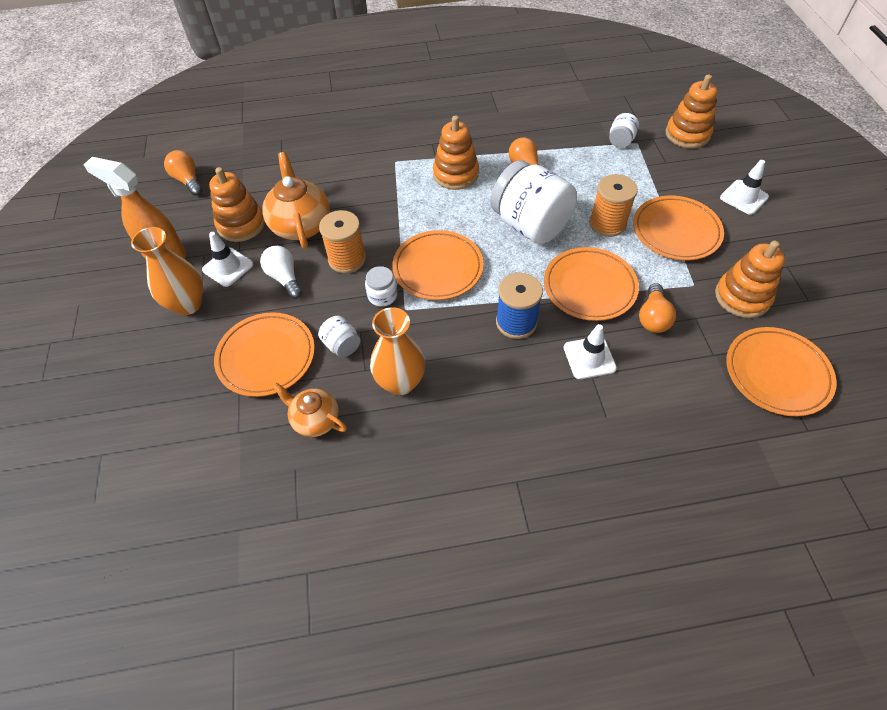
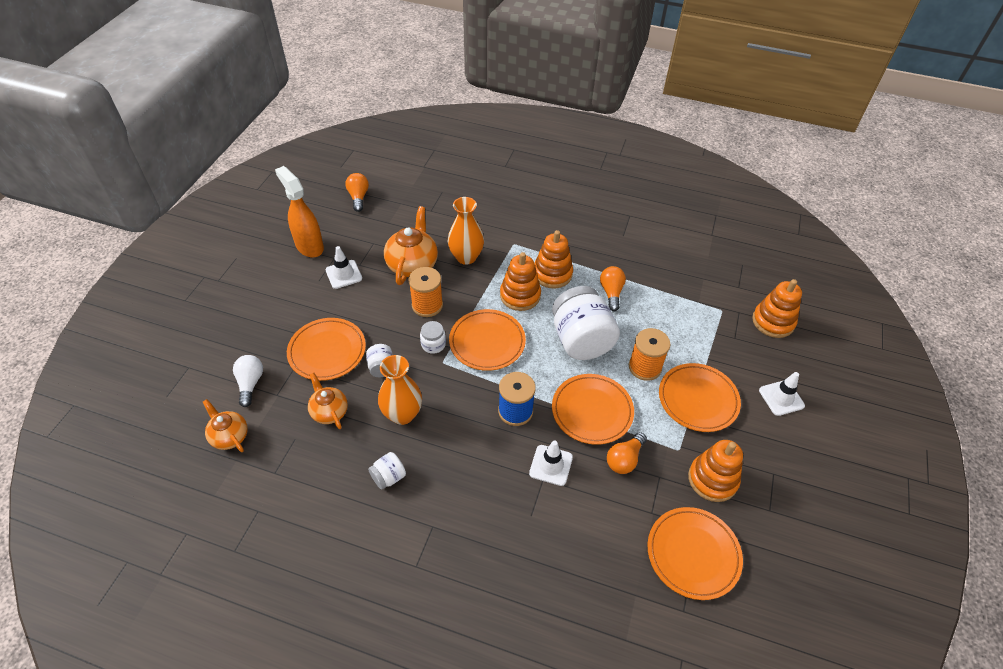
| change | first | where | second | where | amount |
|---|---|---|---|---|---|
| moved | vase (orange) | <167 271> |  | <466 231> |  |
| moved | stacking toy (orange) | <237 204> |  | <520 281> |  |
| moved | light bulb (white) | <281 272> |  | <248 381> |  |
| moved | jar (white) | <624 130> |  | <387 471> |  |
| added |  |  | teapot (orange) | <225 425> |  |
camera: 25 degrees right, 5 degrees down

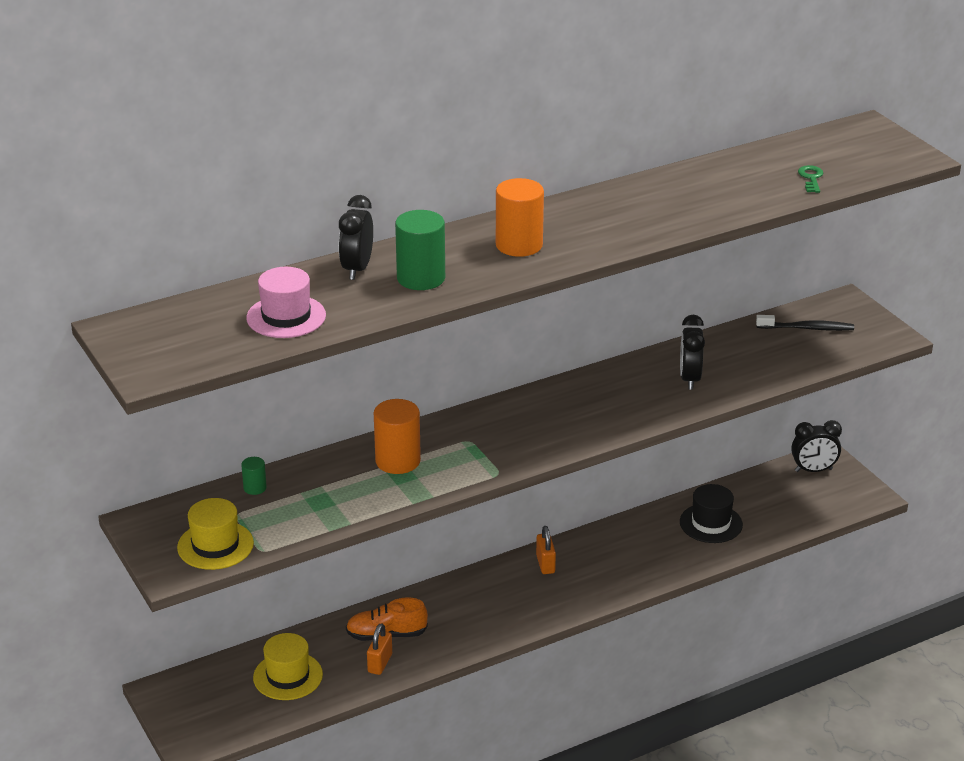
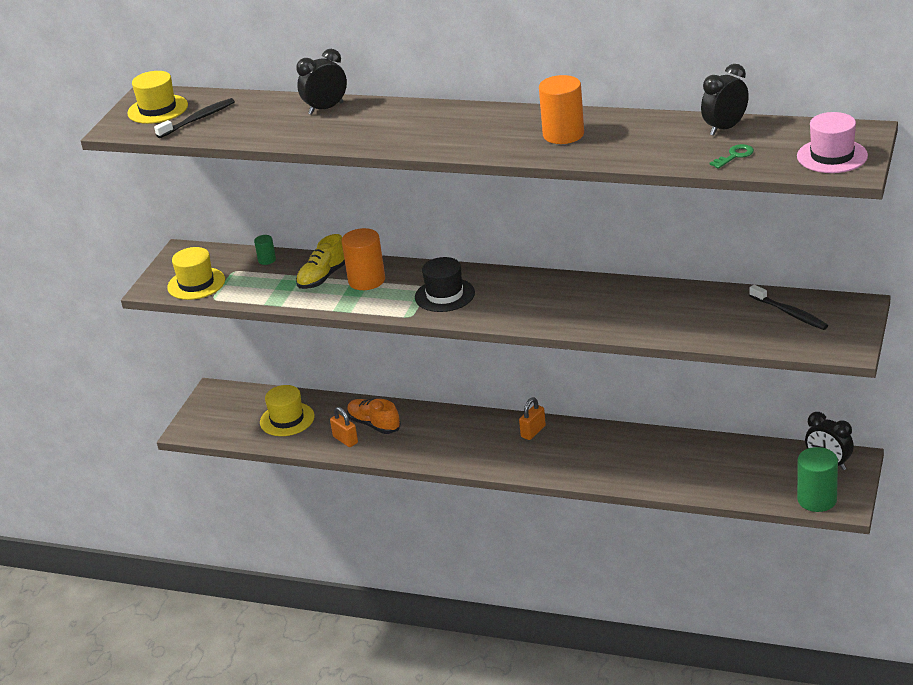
| change | first | where | second | where | amount |
|---|---|---|---|---|---|
| moved | hat (pink) | <286 302> |  | <832 142> |  |
| turned | padlock (orange) | <379 649> |  | <344 427> | 75 degrees clockwise |
| moved | cylinder (green) | <420 250> |  | <817 479> |  |
| moved | cylinder (orange) | <520 217> |  | <561 109> |  |
| moved | clock (black) | <692 352> |  | <725 100> |  |
| moved | hat (black) | <711 513> |  | <445 284> |  |
| added |  |  | hat (yellow) | <157 97> |  |
| added |  |  | toothbrush (black) | <194 118> |  |
| added |  |  | shoe (yellow) | <320 261> |  |
camera: 50 degrees right, 0 degrees up

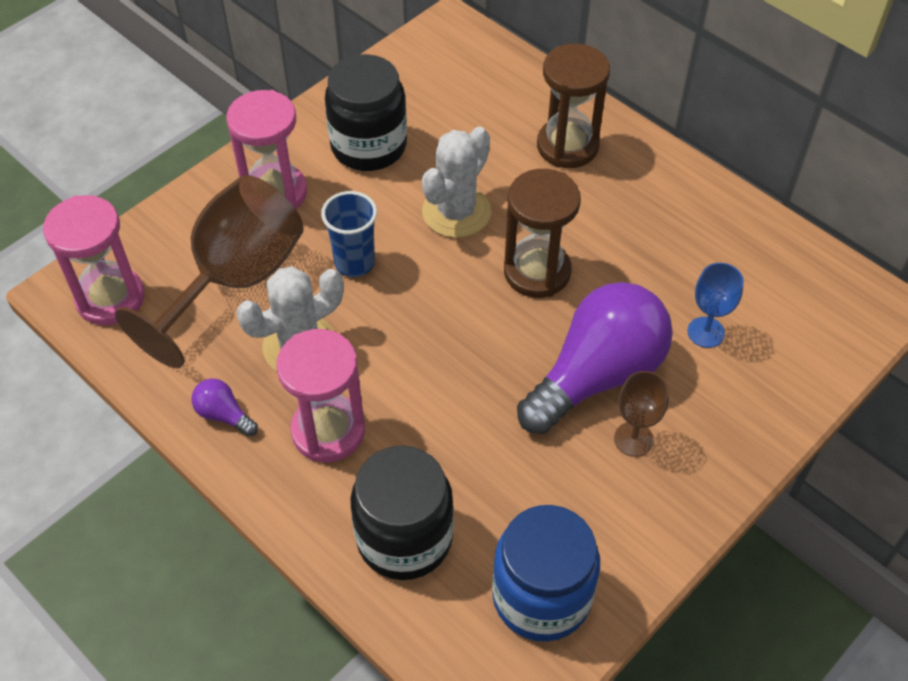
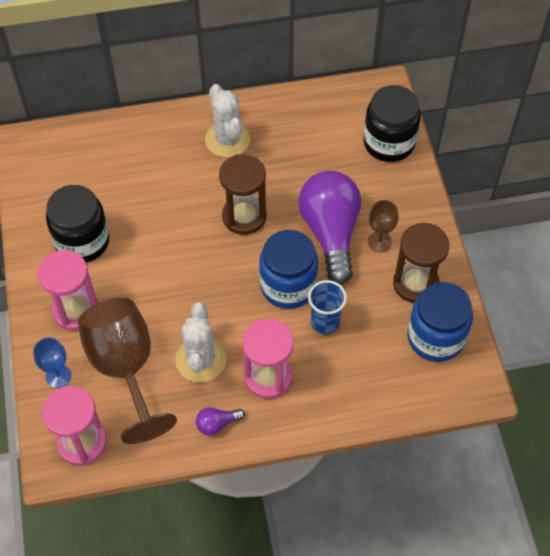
| change | first | where | second | where | amount |
|---|---|---|---|---|---|
| moved | cup (blue) | <349 234> |  | <327 307> |  |
| moved | jar (black) | <402 512> |  | <392 123> |  |
| moved | cactus (white) | <456 182> |  | <227 120> |  |
| moved | hourglass (brown) | <573 106> |  | <421 263> |  |
| moved | goblet (blue) | <715 305> |  | <52 362> |  |
| added |  |  | jar (blue) | <288 269> |  |
camera: 55 degrees left, 5 degrees up

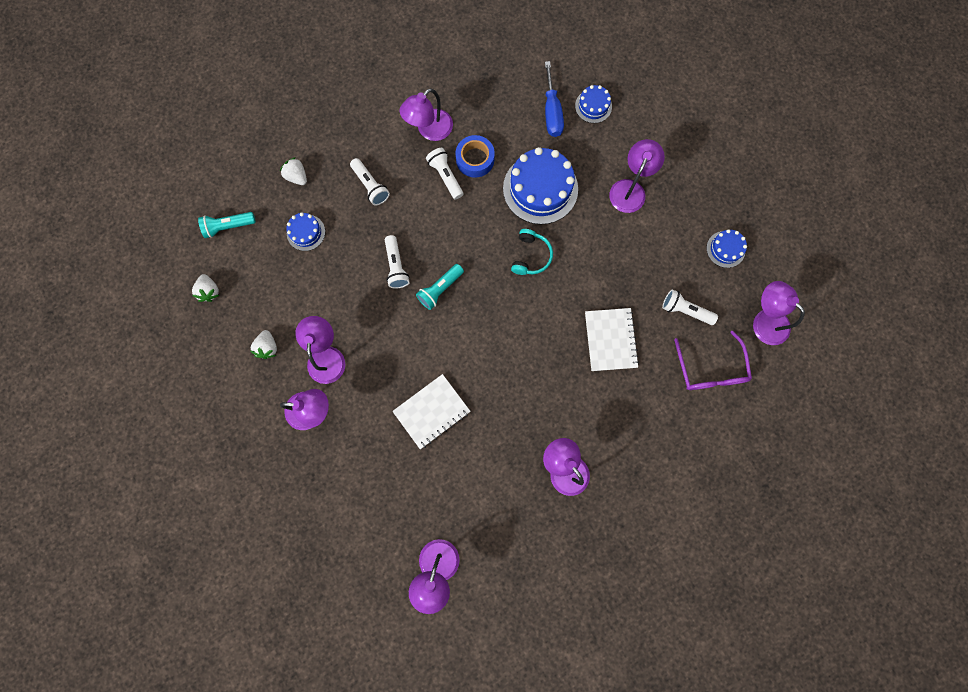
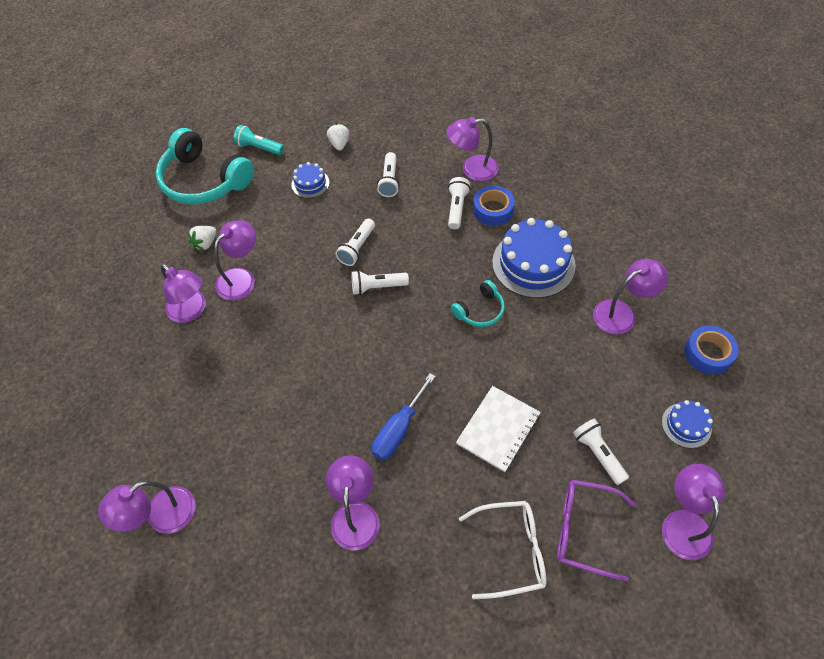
| change | first | where | second | where | amount |
|---|---|---|---|---|---|
| replaced | strawberry (white) | <205 288> | headphones (turquoise) | <205 166> |  |
| removed | notebook (white) | <431 411> |  |  |  |
| recoloured | flashlight (turquoise) | <440 287> | flashlight (white) | <380 282> |  |
| moved | screwdriver (blue) | <554 99> |  | <404 416> |  |
| removed | cake (blue) | <593 104> |  |  |  |
| turned | glasses (purple) | <713 360> |  | <596 531> | 75 degrees clockwise |
| added |  |  | glasses (white) | <502 550> |  |
| added |  |  | tape (blue) | <711 350> |  |
camera: 40 degrees right, 20 degrees down

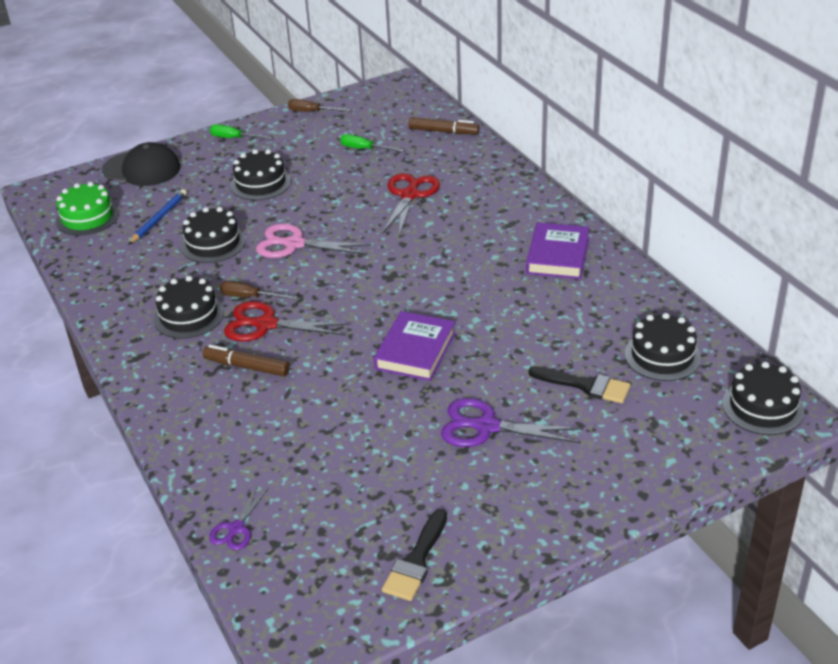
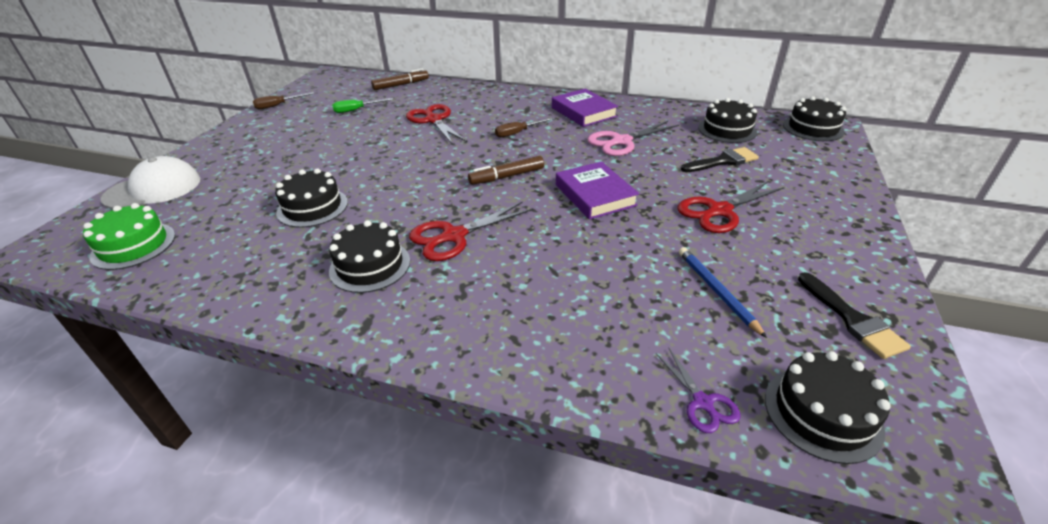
| change | first | where | second | where | amount |
|---|---|---|---|---|---|
| recoloured | cap (black) | <141 164> | cap (white) | <150 182> |  |
| moved | pencil (blue) | <157 217> |  | <723 292> |  |
| moved | marker (brown) | <246 360> |  | <506 170> |  |
| removed | screwdriver (green) | <241 131> |  |  |  |
| moved | screwdriver (brown) | <259 290> |  | <524 127> |  |
| moved | cake (black) | <260 174> |  | <828 407> |  |
| moved | scissors (pink) | <314 241> |  | <633 138> |  |
| recoloured | scissors (purple) | <512 422> | scissors (red) | <731 207> |  |
camera: 45 degrees left, 0 degrees up

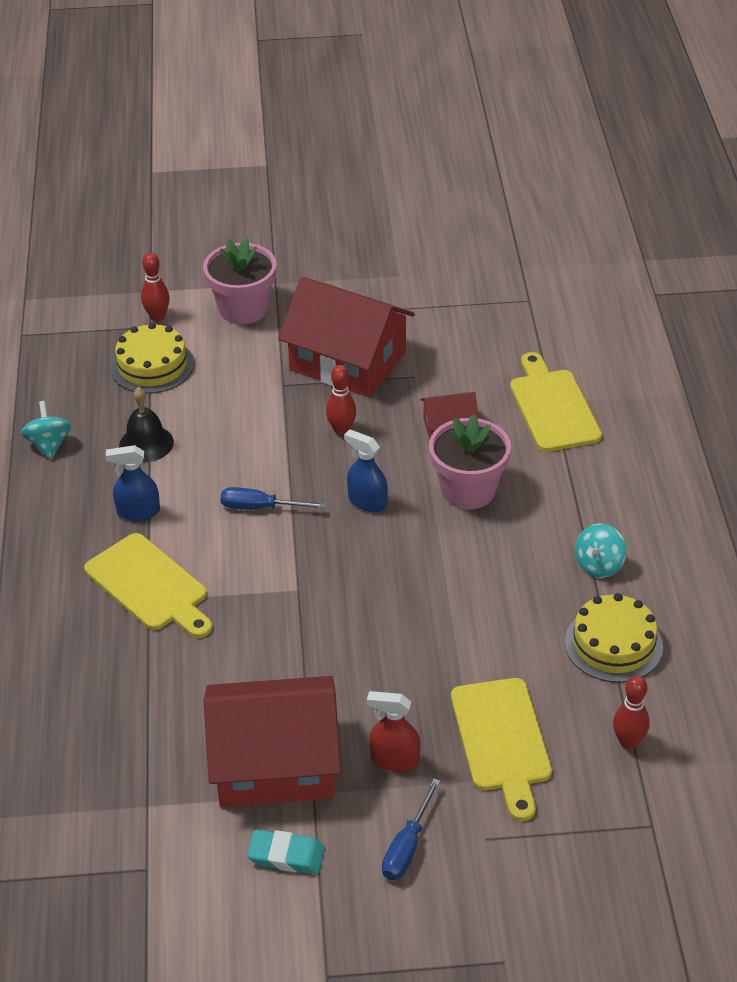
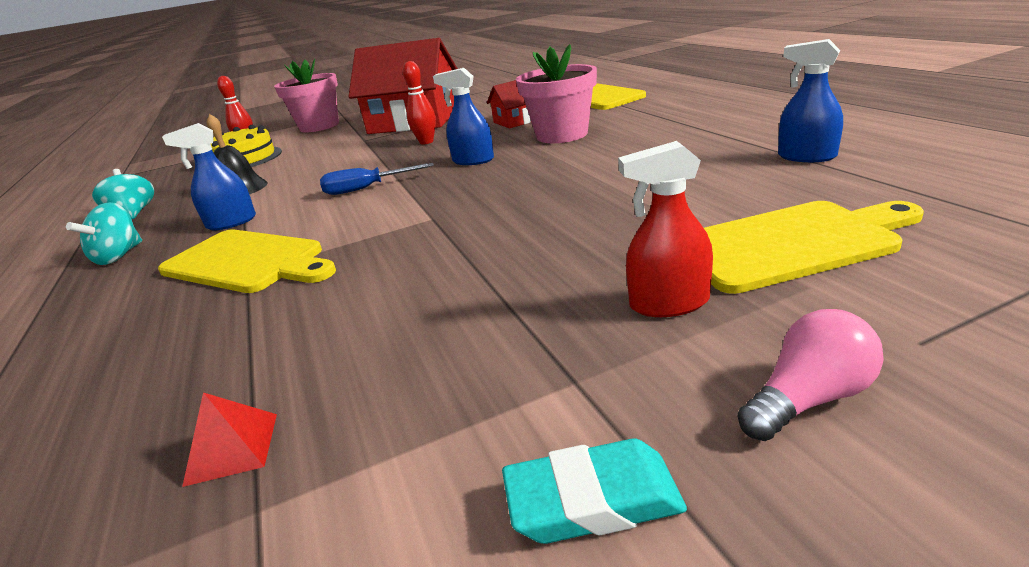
| change | first | where | second | where | amount |
|---|---|---|---|---|---|
| removed | house (red) | <272 741> |  |  |  |
| replaced | screwdriver (blue) | <411 829> | light bulb (pink) | <810 375> |  |
| turned | cutting board (yellow) | <501 749> |  | <814 247> | 75 degrees counterclockwise |
| replaced | cake (yellow) | <614 637> | spray bottle (blue) | <810 100> |  |
| moved | spinning top (turquoise) | <600 550> |  | <104 233> |  |
| removed | bowling pin (red) | <631 712> |  |  |  |
| added |  |  | pyramid (red) | <229 439> |  |
camera: 15 degrees left, 15 degrees down

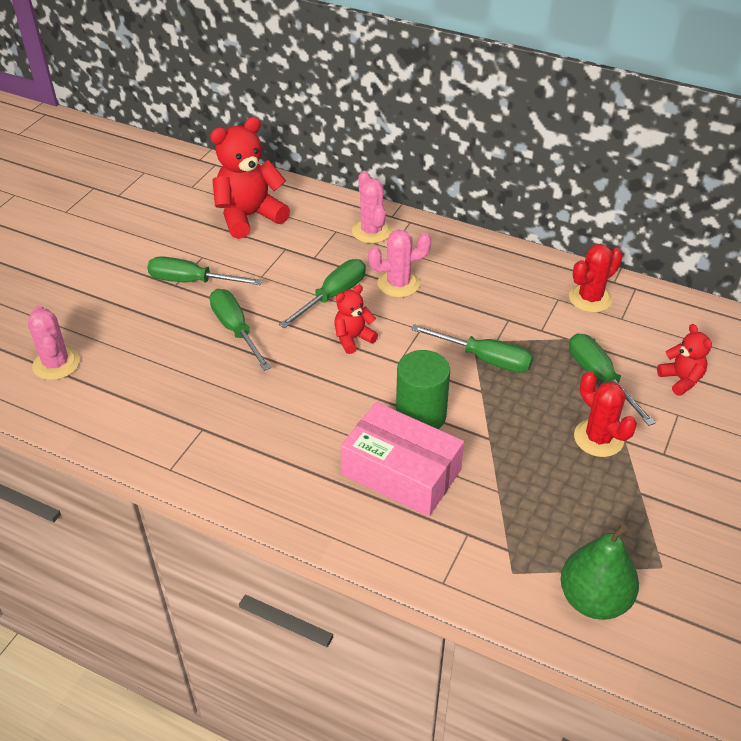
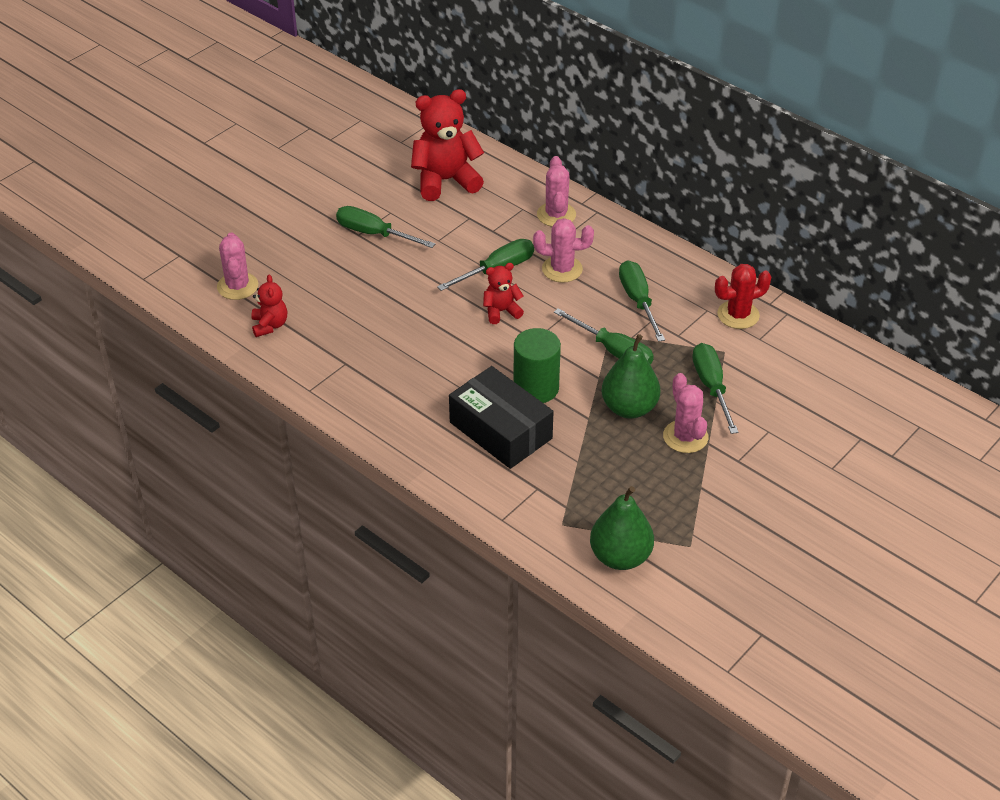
| change | first | where | second | where | amount |
|---|---|---|---|---|---|
| moved | screwdriver (green) | <240 330> |  | <642 301> |  |
| recoloured | box (pink) | <402 459> | box (black) | <501 417> |  |
| recoloured | cactus (red) | <605 414> | cactus (pink) | <685 413> |  |
| moved | teddy bear (red) | <684 360> |  | <269 305> |  |
| added |  |  | pear (green) | <631 376> |  |
camera: 15 degrees right, 0 degrees up

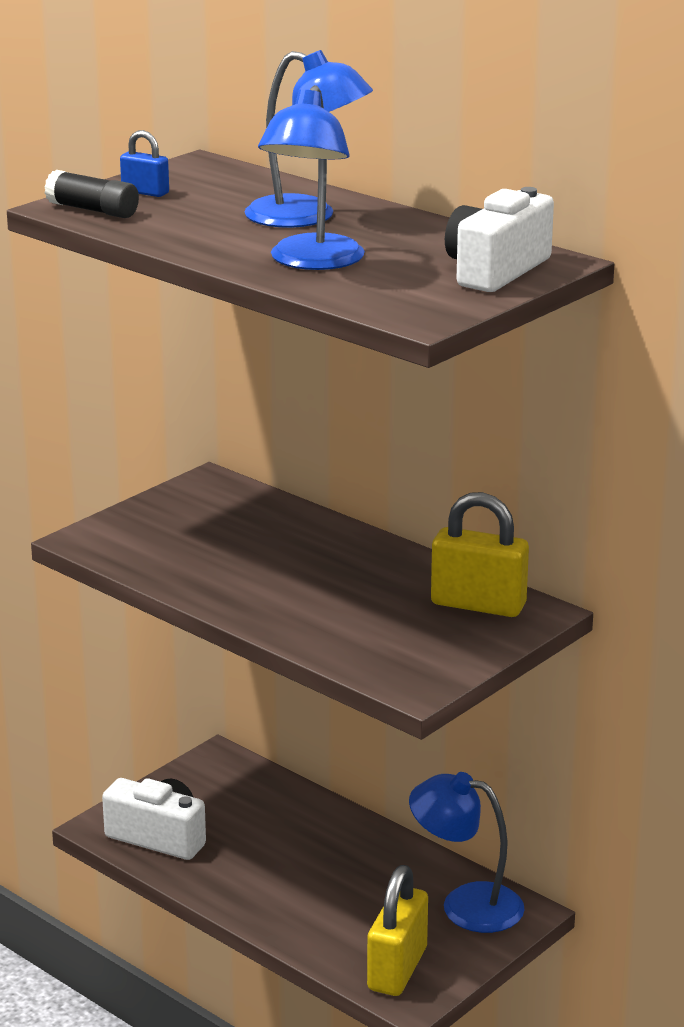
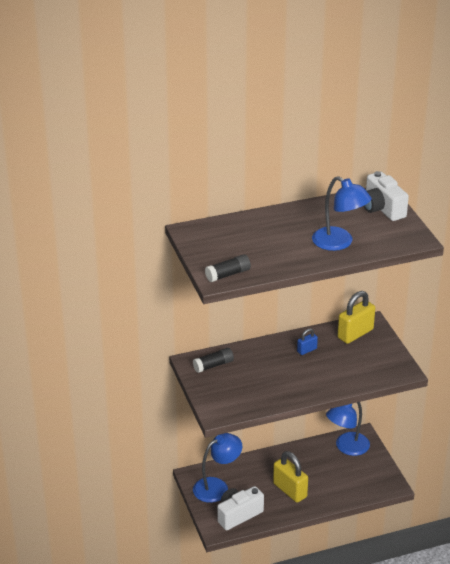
| change | first | where | second | where | amount |
|---|---|---|---|---|---|
| moved | padlock (blue) | <144 163> |  | <307 341> |  |
| moved | lamp (blue) | <308 139> |  | <217 468> |  |
| moved | padlock (yellow) | <397 930> |  | <290 477> |  |
| added |  |  | glue stick (black) | <213 360> |  |
camera: 60 degrees left, 10 degrees up

